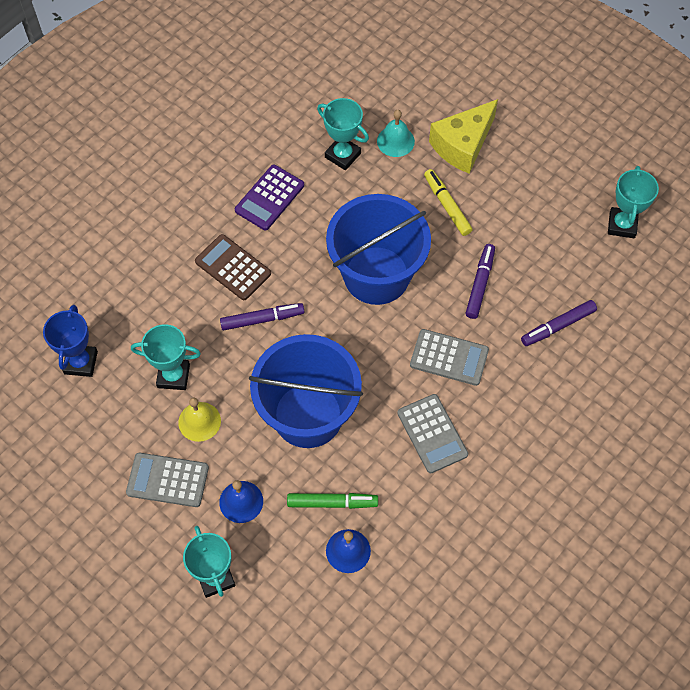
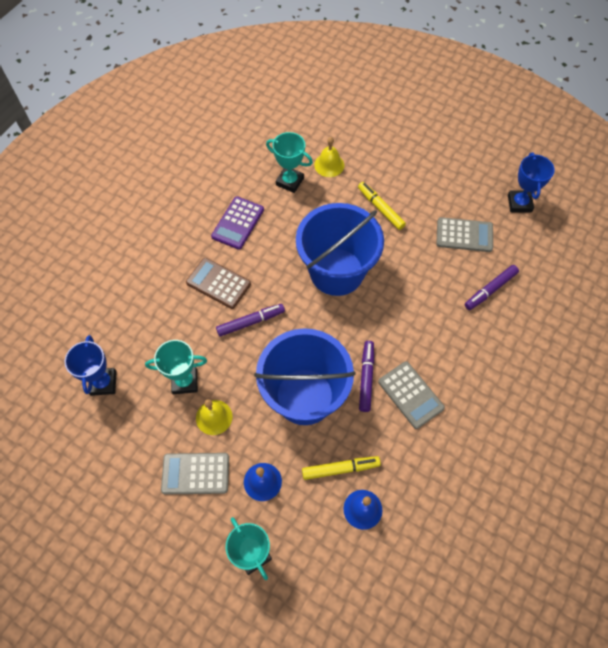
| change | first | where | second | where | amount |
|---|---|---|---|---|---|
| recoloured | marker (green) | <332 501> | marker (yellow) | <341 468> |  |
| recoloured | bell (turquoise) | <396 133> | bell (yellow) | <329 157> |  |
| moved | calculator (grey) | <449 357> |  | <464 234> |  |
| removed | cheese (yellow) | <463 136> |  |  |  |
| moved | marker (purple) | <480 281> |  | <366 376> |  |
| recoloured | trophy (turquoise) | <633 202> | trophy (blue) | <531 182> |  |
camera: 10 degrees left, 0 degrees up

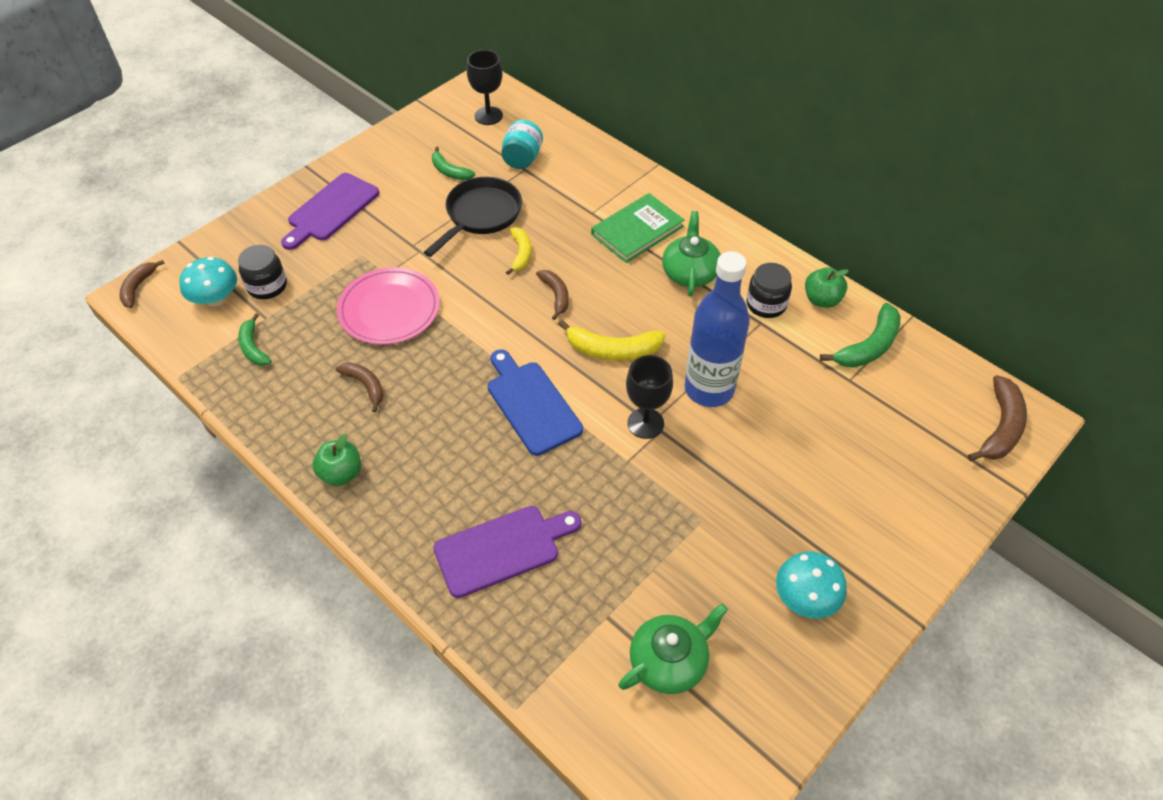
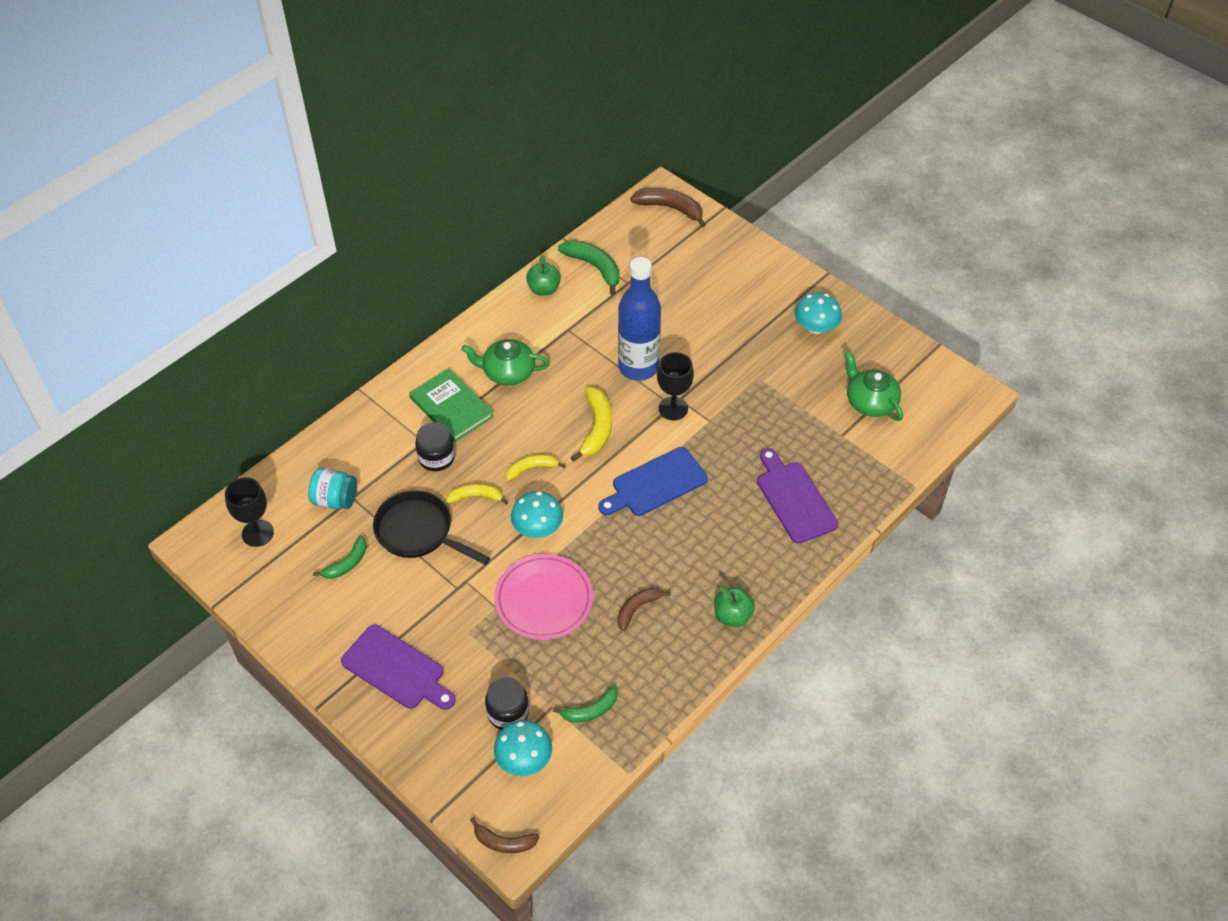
| change | first | where | second | where | amount |
|---|---|---|---|---|---|
| recoloured | banana (brown) | <552 295> | banana (yellow) | <536 467> |  |
| moved | jar (black) | <769 290> |  | <435 446> |  |
| added |  |  | mushroom (turquoise) | <537 514> |  |
camera: 90 degrees left, 0 degrees up

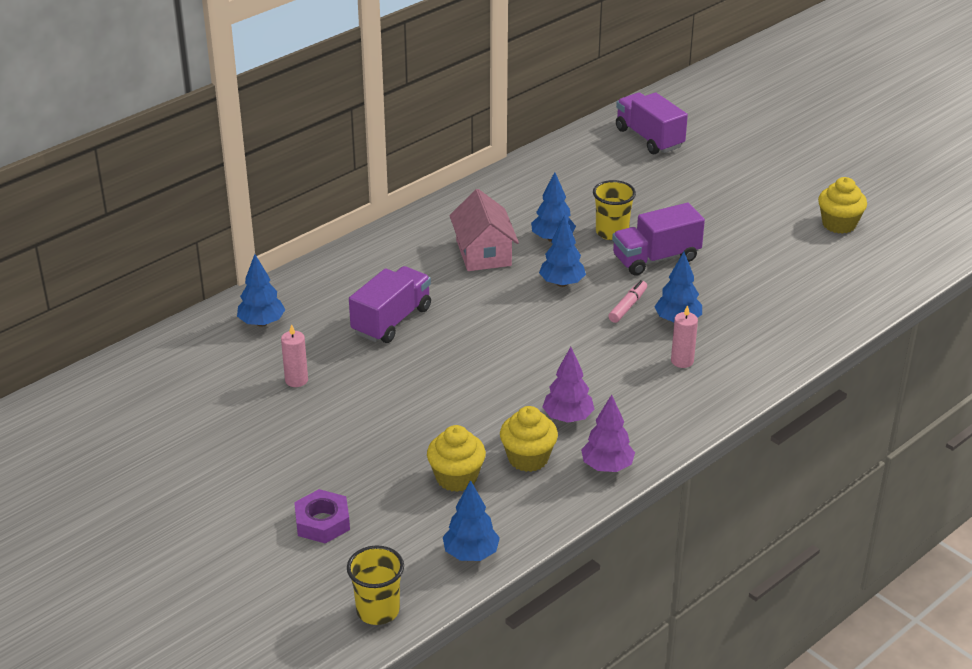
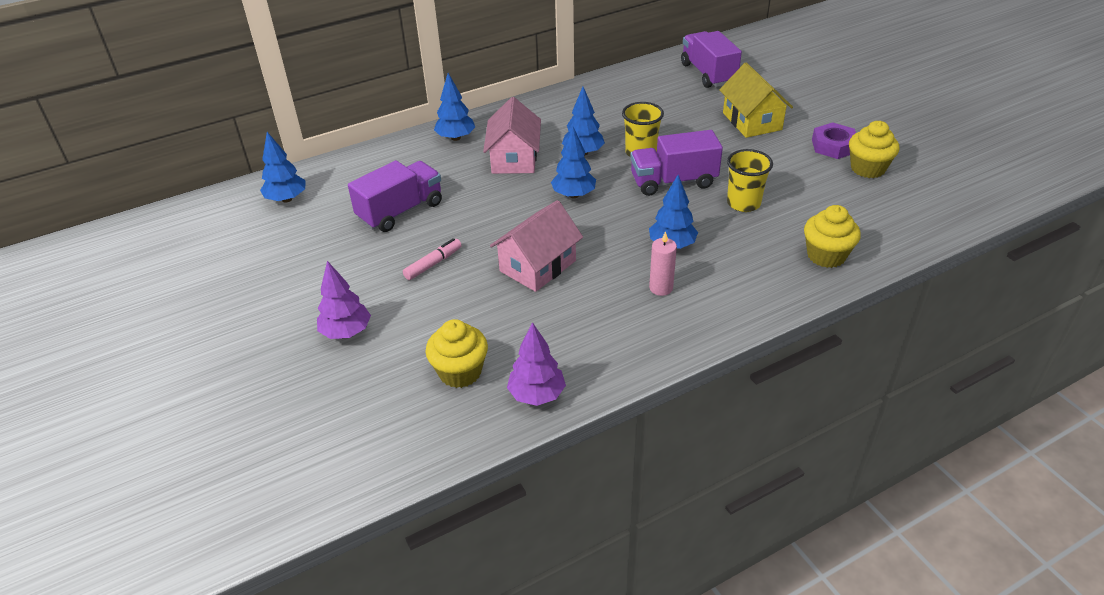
| change | first | where | second | where | amount |
|---|---|---|---|---|---|
| removed | candle (pink) | <294 355> |  |  |  |
| moved | nut (purple) | <322 516> |  | <834 140> |  |
| moved | cup (yellow) | <375 585> |  | <750 180> |  |
| moved | cupcake (yellow) | <456 458> |  | <832 236> |  |
| moved | tree (blue) | <471 520> |  | <454 107> |  |
| moved | tree (purple) | <568 385> |  | <344 300> |  |
| moved | marker (pink) | <627 301> |  | <432 259> |  |
| added |  |  | house (pink) | <536 246> |  |
| added |  |  | house (yellow) | <756 100> |  |
camera: 15 degrees right, 5 degrees up

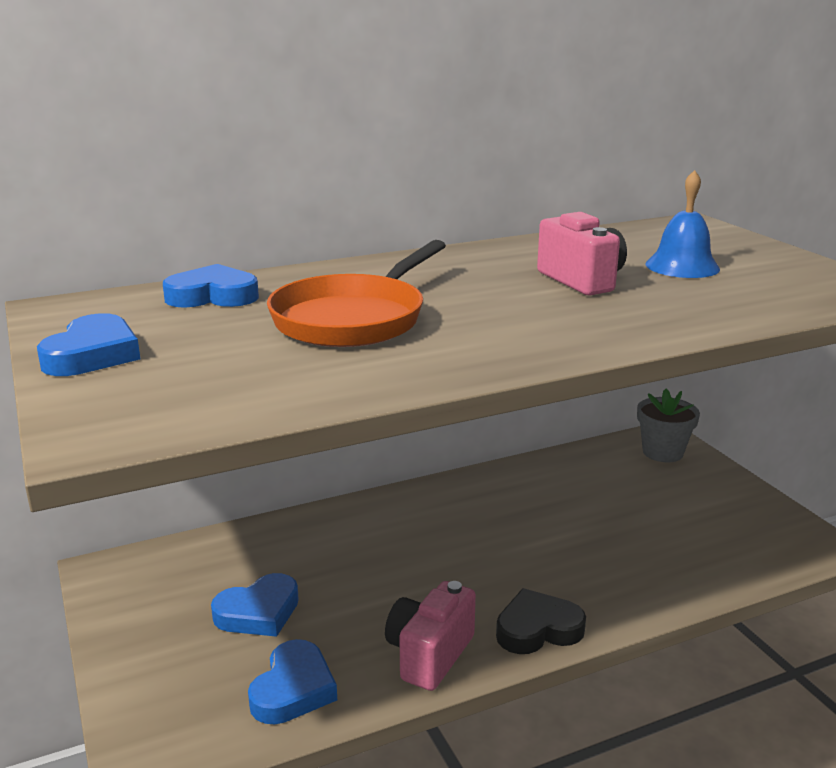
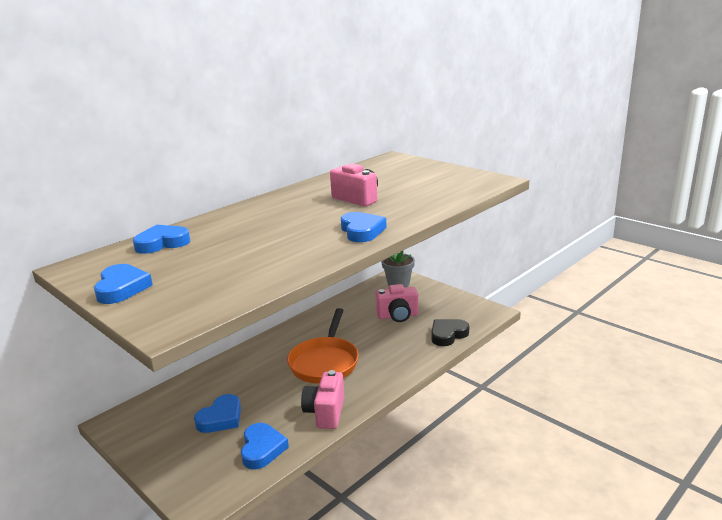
| change | first | where | second | where | amount |
|---|---|---|---|---|---|
| moved | pan (orange) | <356 293> |  | <323 346> |  |
| moved | heart (black) | <541 621> |  | <450 332> |  |
| removed | bell (blue) | <682 224> |  |  |  |
| added |  |  | heart (blue) | <364 227> |  |
| added |  |  | camera (pink) | <396 303> |  |
camera: 20 degrees left, 0 degrees up

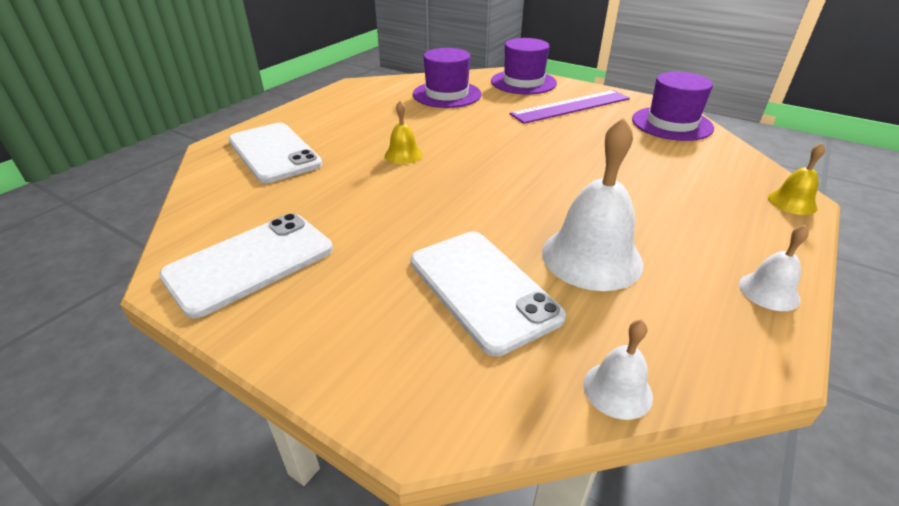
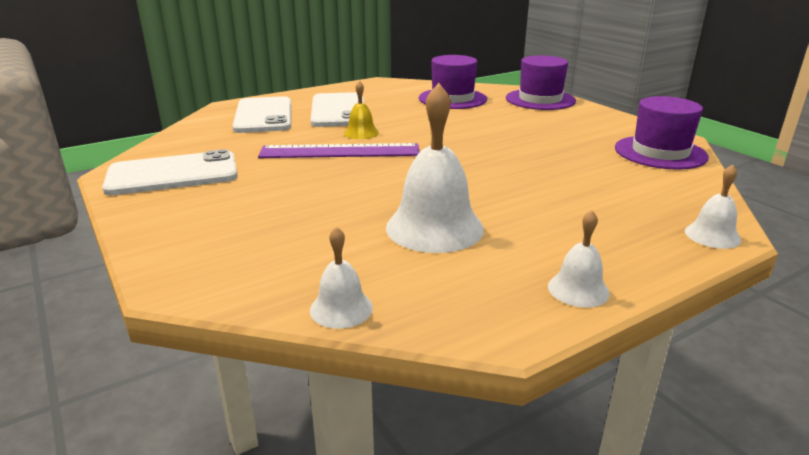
| change | first | where | second | where | amount |
|---|---|---|---|---|---|
| moved | phone (white) | <488 294> |  | <337 109> |  |
| moved | ruler (purple) | <570 107> |  | <339 150> |  |
| recoloured | bell (yellow) | <796 179> | bell (white) | <713 206> |  |
camera: 25 degrees right, 10 degrees down

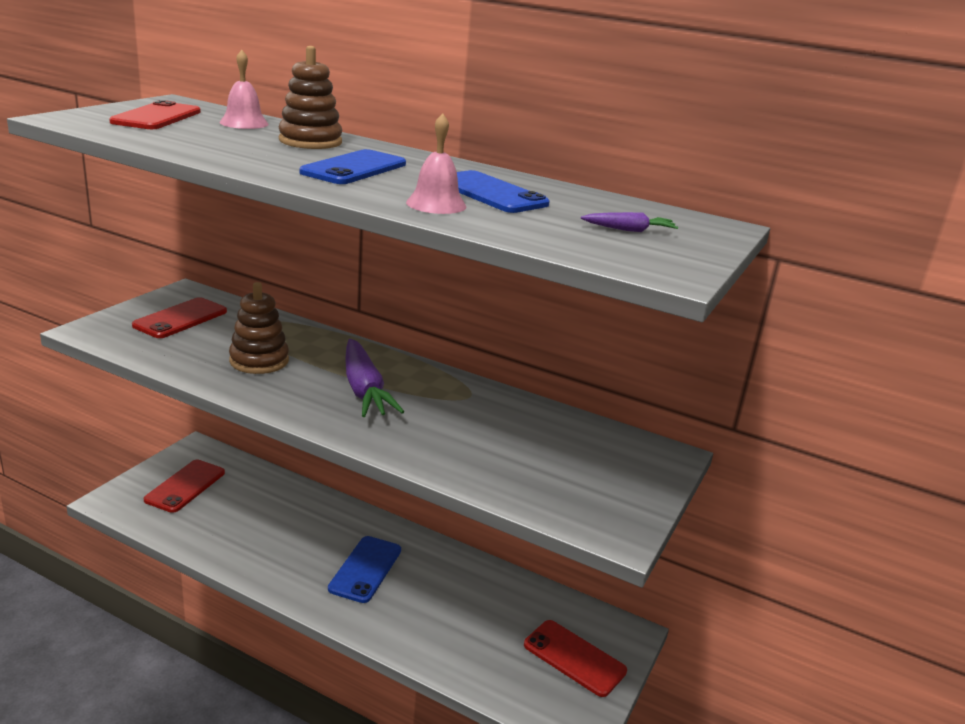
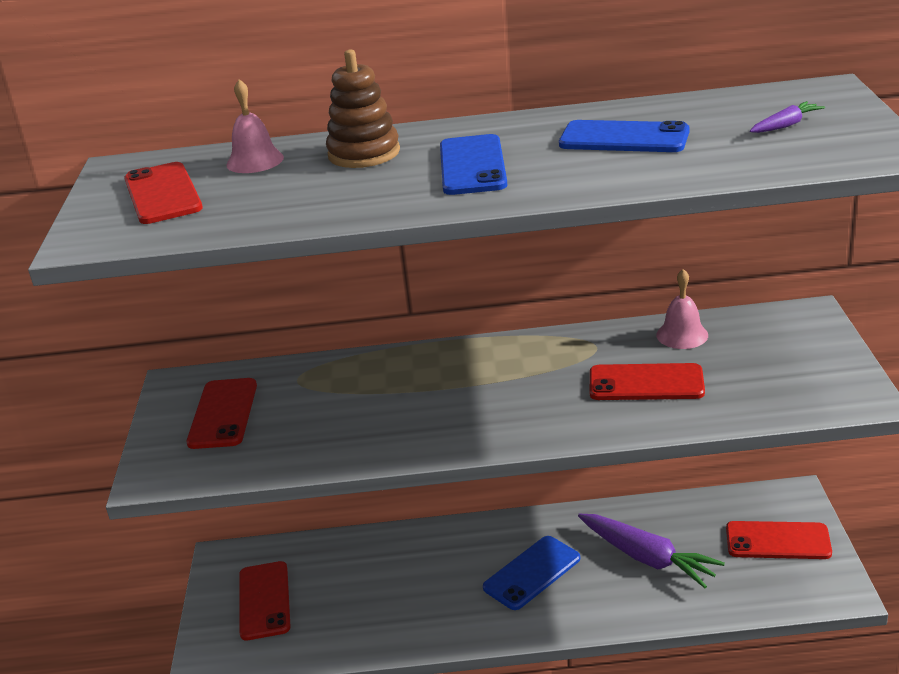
| change | first | where | second | where | amount |
|---|---|---|---|---|---|
| removed | stacking toy (brown) | <259 328> |  |  |  |
| turned | phone (blue) | <364 569> |  | <531 573> | 60 degrees clockwise |
| moved | carrot (purple) | <374 378> |  | <651 551> |  |
| moved | bell (pink) | <436 163> |  | <682 309> |  |
| added |  |  | phone (red) | <647 381> |  |
camera: 25 degrees left, 5 degrees up

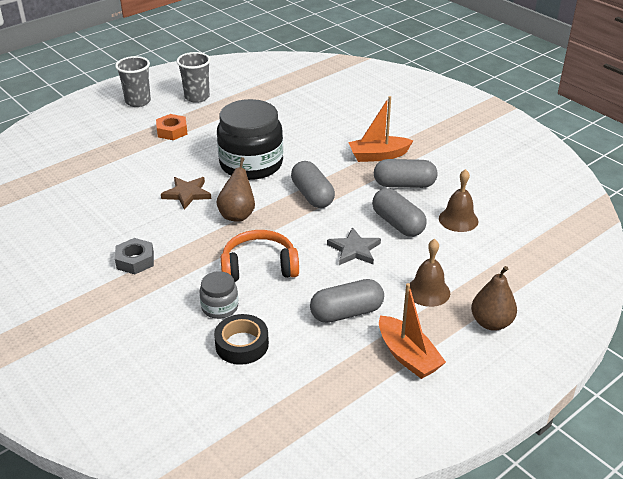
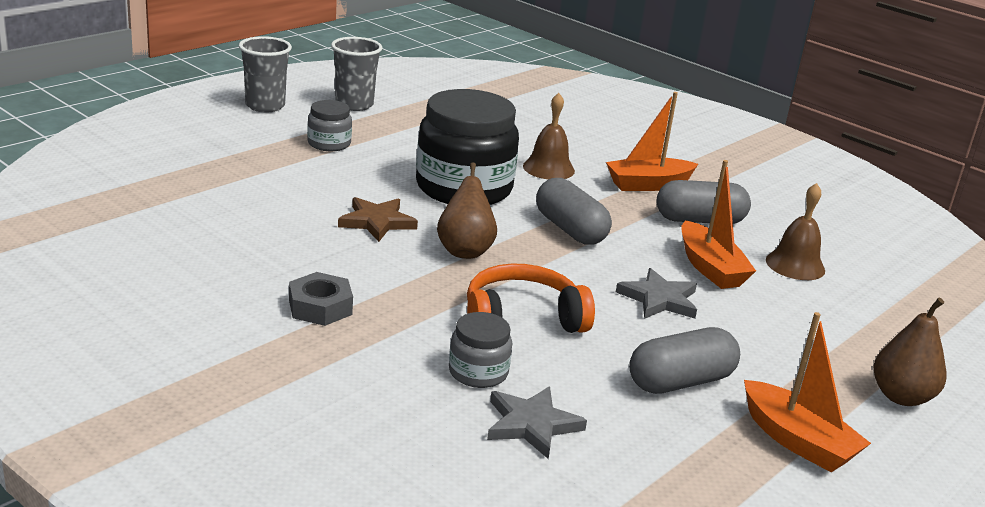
| change | first | where | second | where | amount |
|---|---|---|---|---|---|
| replaced | nut (orange) | <172 127> | jar (grey) | <329 125> |  |
| replaced | tape (black) | <241 339> | star (grey) | <537 422> |  |
| replaced | capsule (grey) | <399 212> | boat (orange) | <718 224> |  |
| moved | bell (brown) | <429 273> |  | <549 136> |  |
camera: 10 degrees left, 10 degrees down

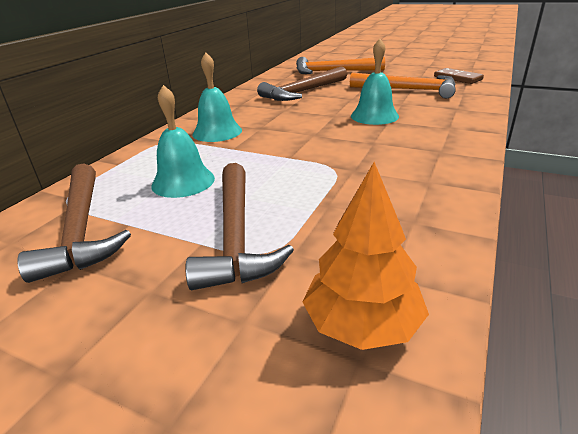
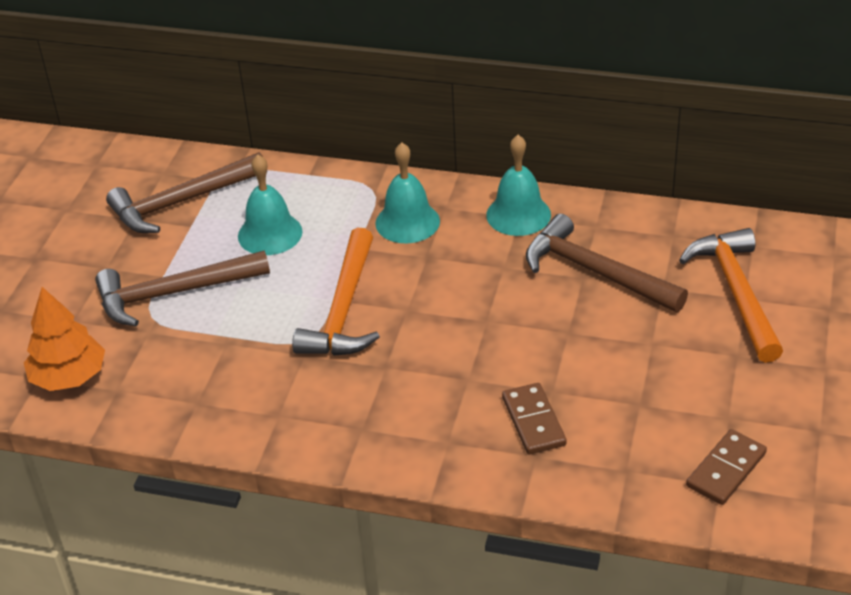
| change | first | where | second | where | amount |
|---|---|---|---|---|---|
| moved | hammer (orange) | <403 85> |  | <336 292> |  |
| moved | bell (turquoise) | <375 82> |  | <518 185> |  |
| added |  |  | domino (brown) | <534 418> |  |
camera: 80 degrees right, 10 degrees up

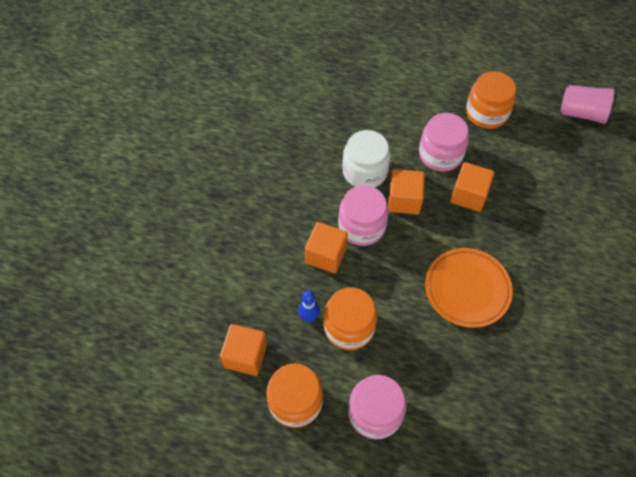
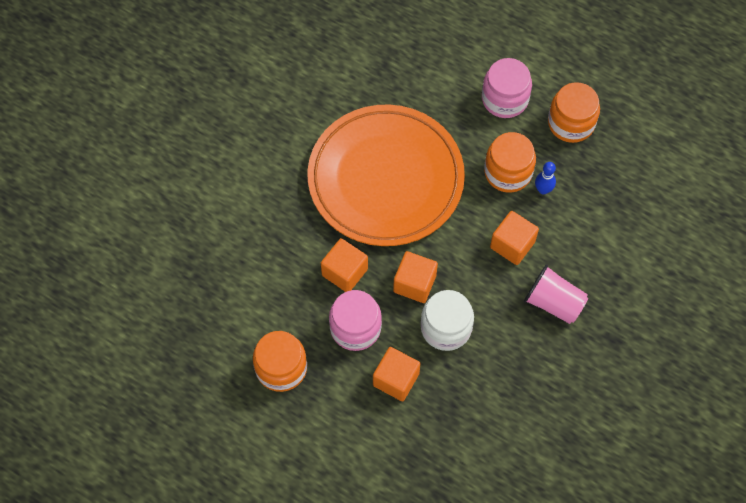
| change | first | where | second | where | amount |
|---|---|---|---|---|---|
| moved | cube (orange) | <243 350> |  | <396 374> |  |
| removed | jar (pink) | <363 215> |  |  |  |
| resized | plate (orange) | <469 288> |  | <386 175> | x1.85 |
| moved | cup (pink) | <589 105> |  | <556 294> |  |
camera: 165 degrees left, 5 degrees up

